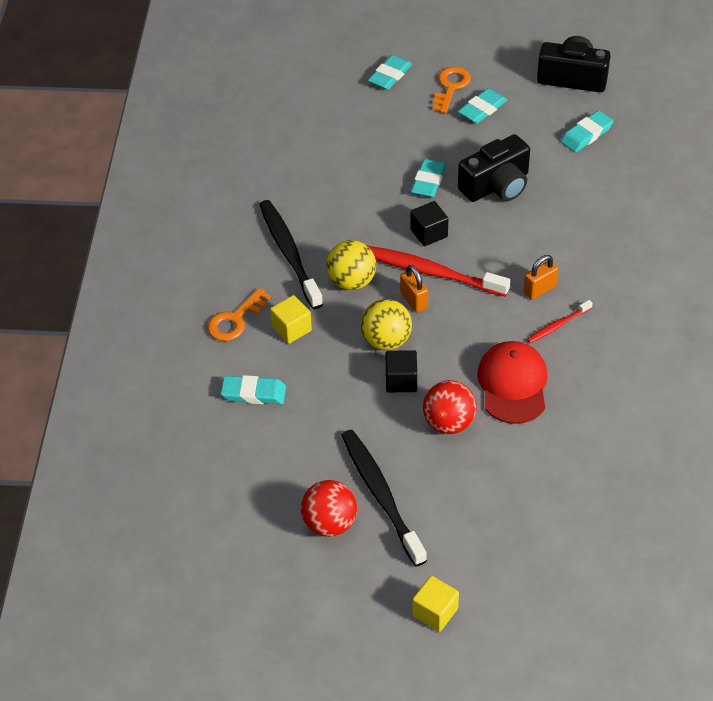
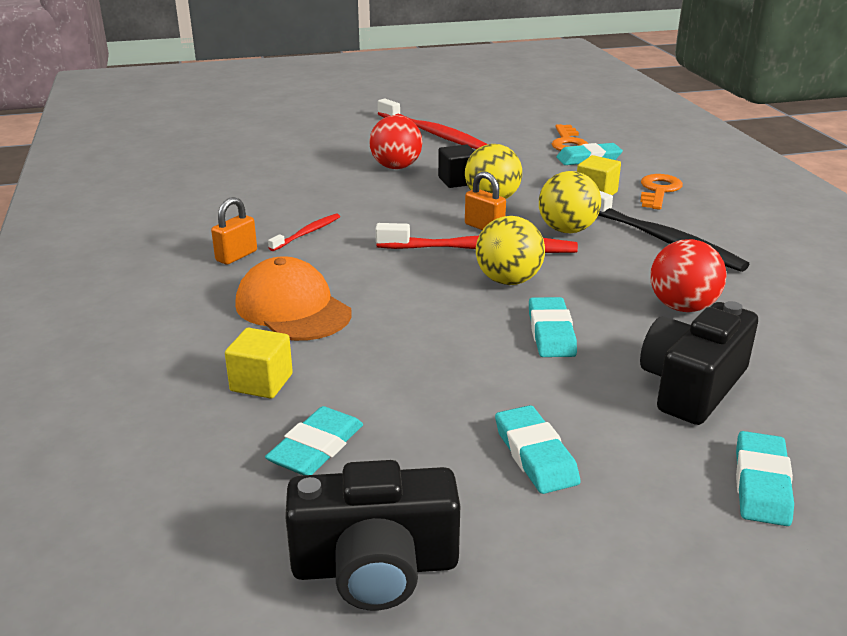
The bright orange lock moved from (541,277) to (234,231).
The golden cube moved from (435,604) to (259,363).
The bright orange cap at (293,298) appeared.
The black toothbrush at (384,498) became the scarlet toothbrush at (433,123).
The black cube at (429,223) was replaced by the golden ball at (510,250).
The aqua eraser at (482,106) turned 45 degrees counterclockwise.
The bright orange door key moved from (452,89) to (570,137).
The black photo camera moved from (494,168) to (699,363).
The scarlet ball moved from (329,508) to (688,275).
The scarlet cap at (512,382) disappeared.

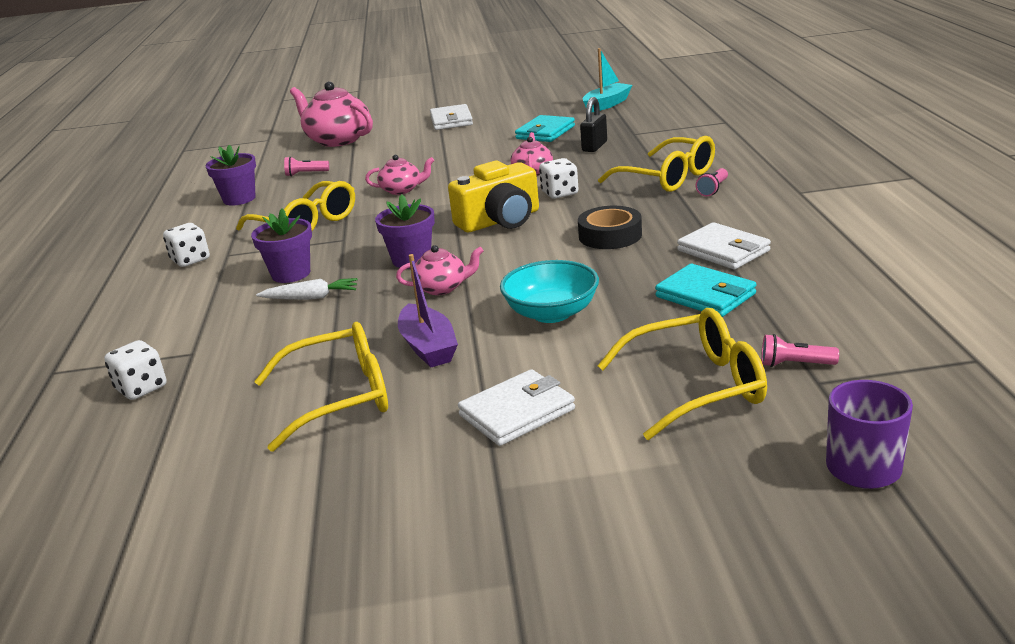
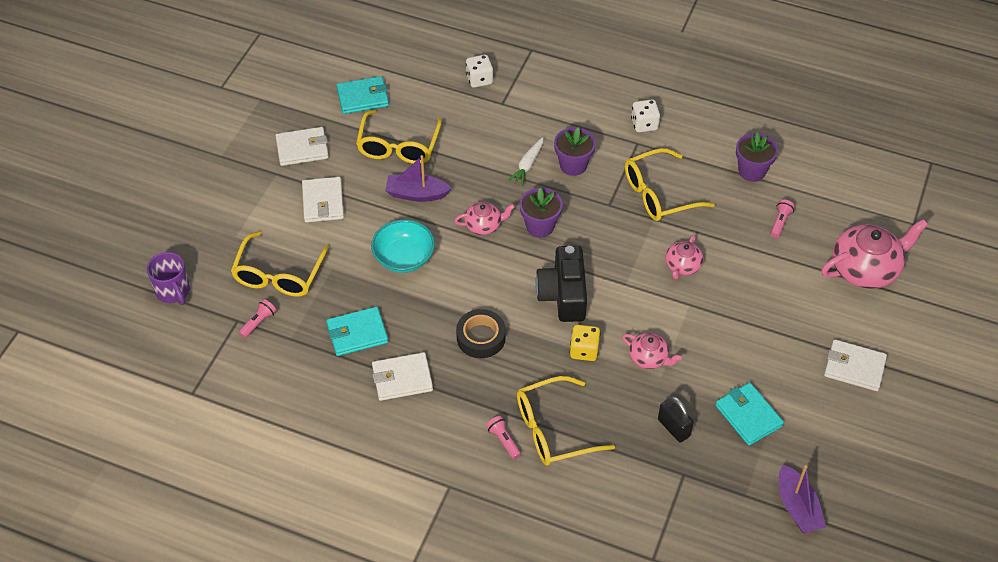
The snow-white card wallet at (302,146) appeared.
The aqua card wallet at (362,95) appeared.
The pink china teapot at (440,270) turned 120 degrees counterclockwise.
The golden photo camera at (493,196) became the black photo camera at (561,284).
The snow-white game die at (558,178) became the golden game die at (585,343).
The aqua boat at (607,80) became the violet boat at (802,499).

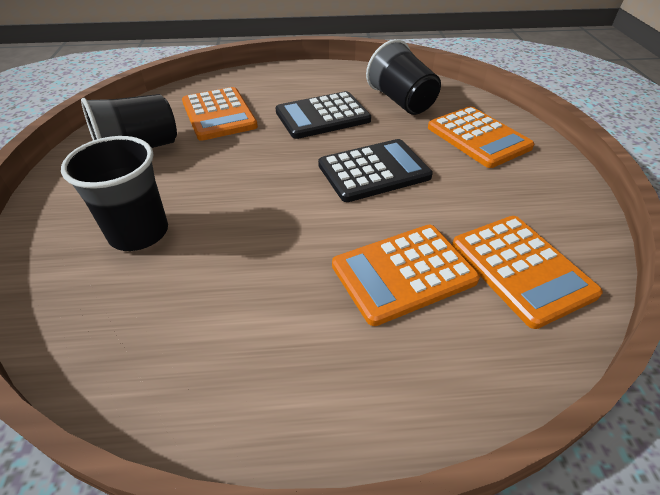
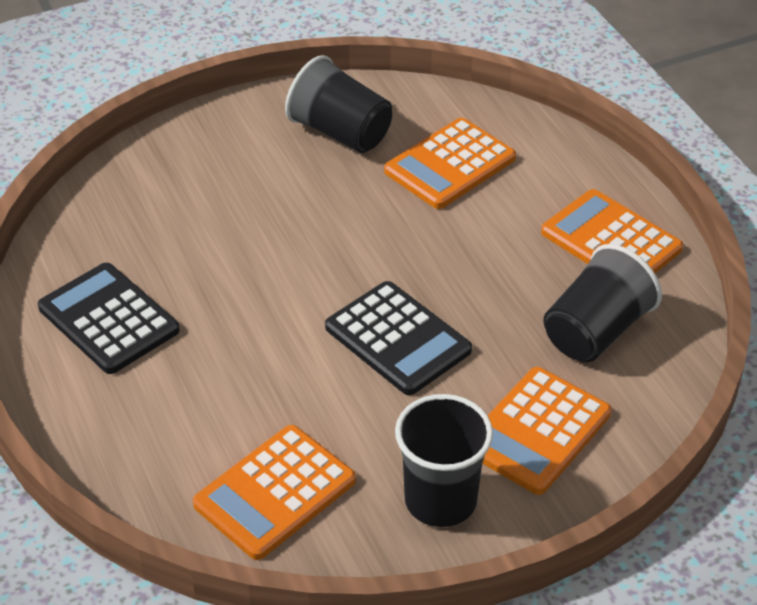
The black calculator moved from (323,115) to (109,318).
The black cup moved from (114,193) to (444,460).
The bright orange calculator moved from (406,275) to (612,231).

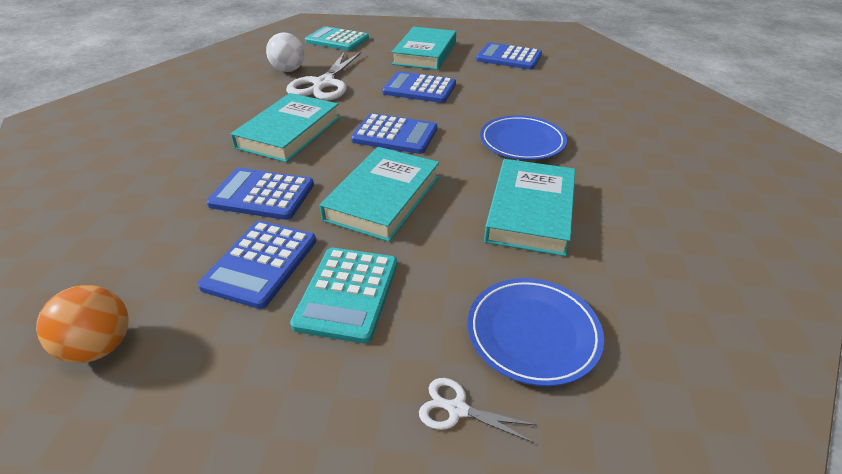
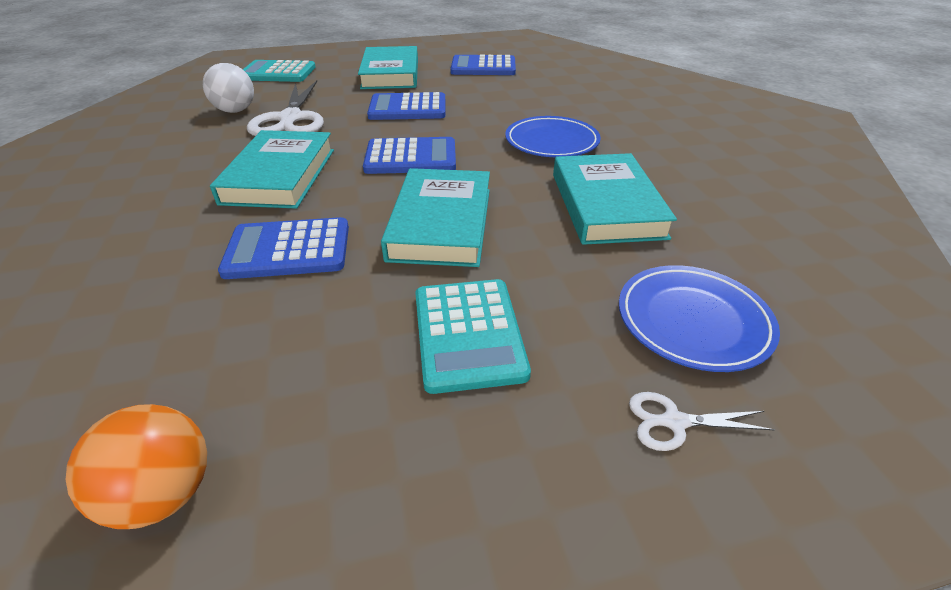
The cobalt calculator at (257,264) disappeared.

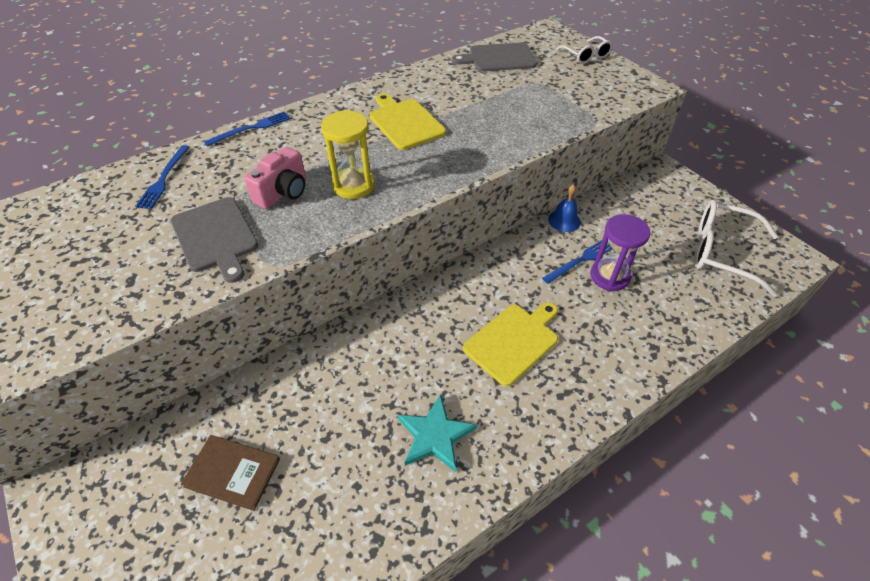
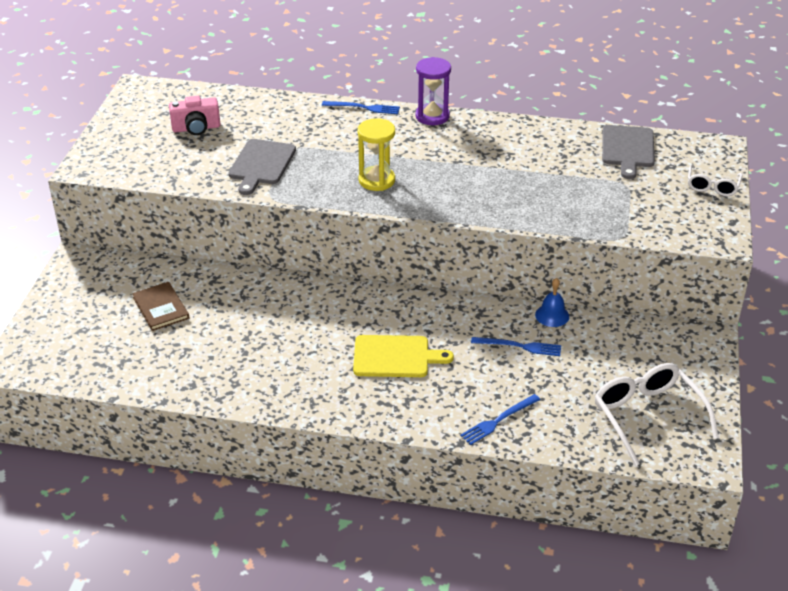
The pink photo camera moved from (275,178) to (194,115).
The violet hourglass moved from (620,252) to (433,91).
The cobalt fork moved from (162,177) to (500,419).
The grey bread board at (494,57) turned 120 degrees counterclockwise.
The golden bread board at (408,121) disappeared.
The aqua star shape at (437,433) disappeared.

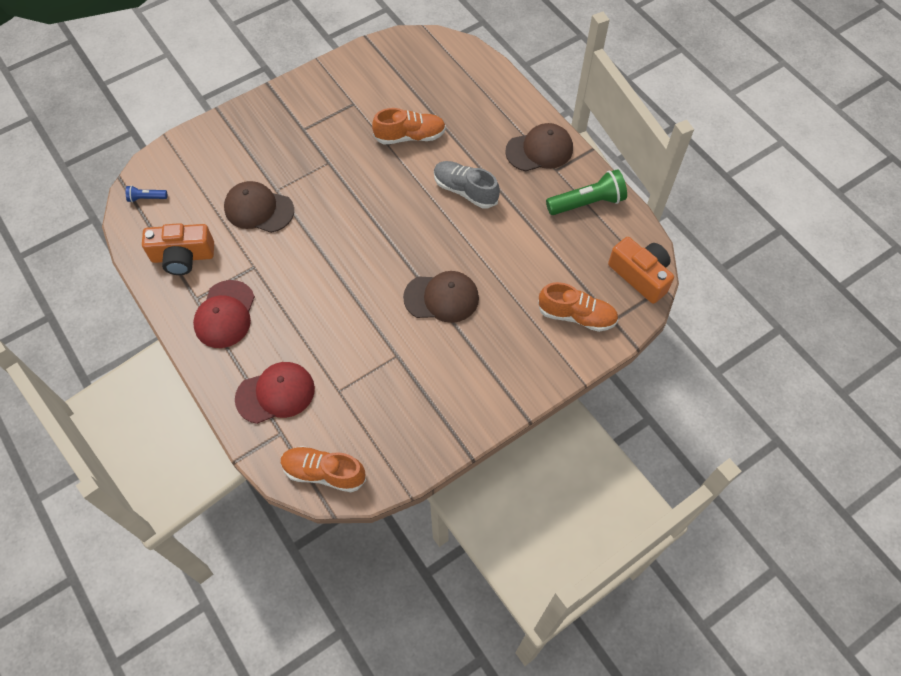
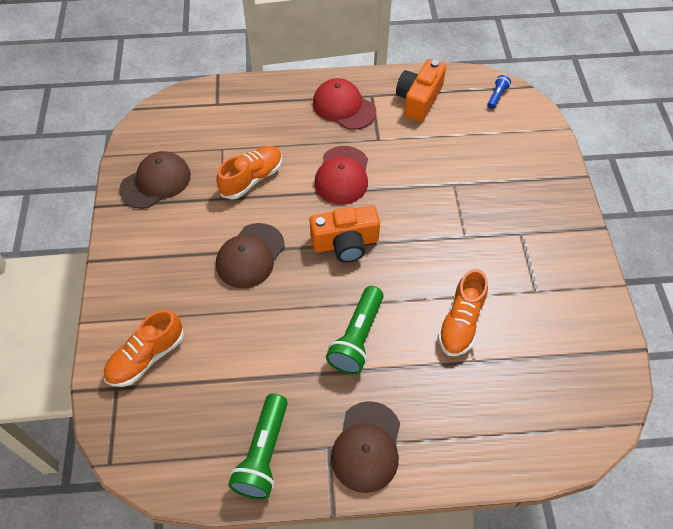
The brown cap moved from (259,207) to (155,180).
The bright orange lace-up shoe moved from (323,469) to (249,172).
The bright orange photo camera moved from (641,270) to (345,234).
The scarlet cap moved from (275,393) to (341,175).
The grey lace-up shoe at (467,184) was replaced by the green pocket torch at (355,330).

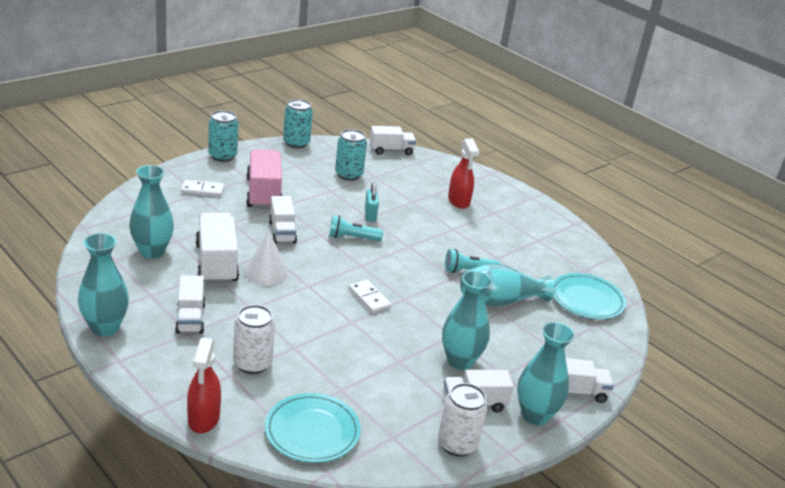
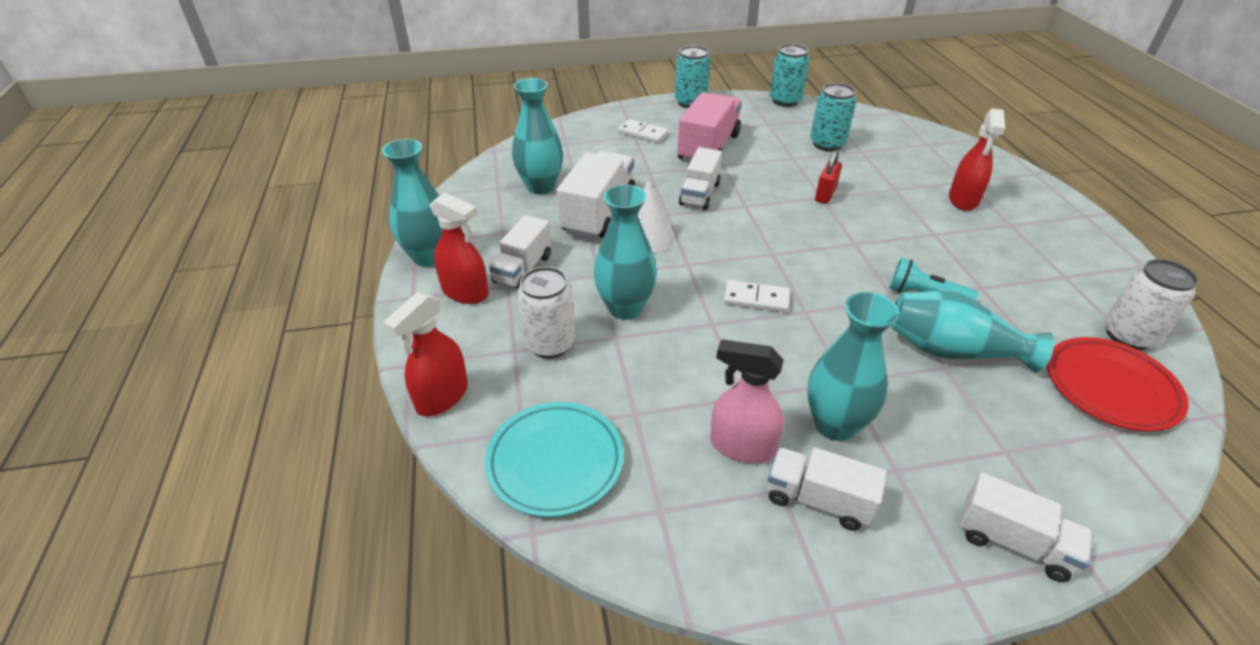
The scarlet spray cleaner at (459,248) appeared.
The aqua tall vase moved from (546,373) to (625,252).
The pink spray cleaner at (747,401) appeared.
The snow-white domino at (370,296) turned 75 degrees counterclockwise.
The aqua lock at (372,202) became the scarlet lock at (828,177).
The aqua dinner plate at (589,296) became the scarlet dinner plate at (1118,384).
The snow-white soda can moved from (463,420) to (1151,304).
The aqua pocket torch at (356,228) disappeared.
The snow-white toy truck at (393,140) disappeared.

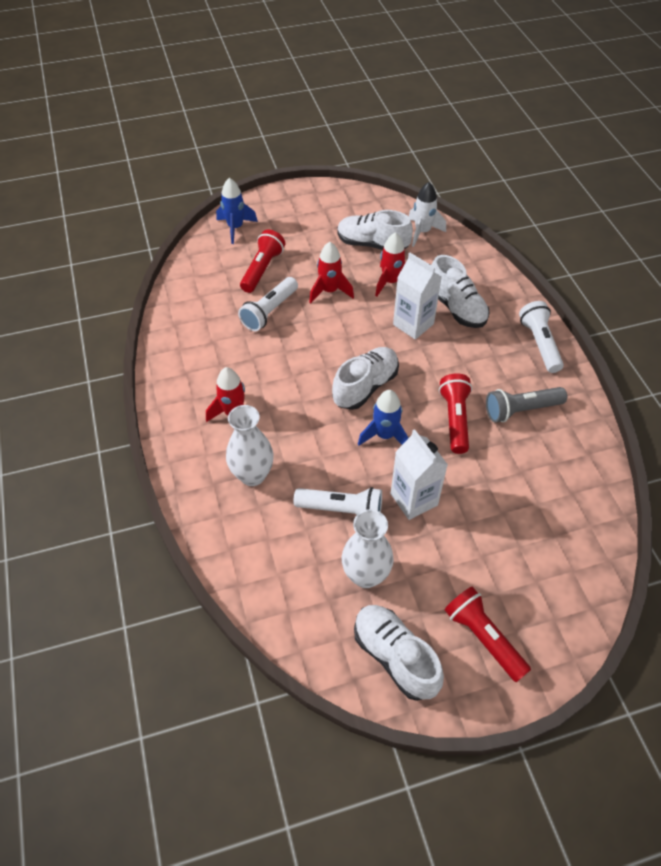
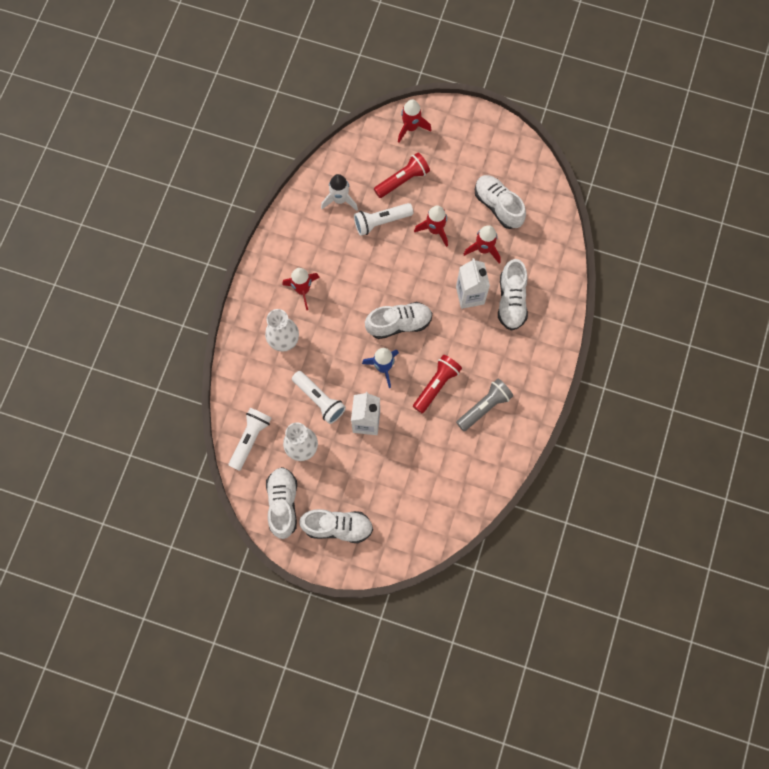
The snow-white pocket torch moved from (541,337) to (250,439).
The scarlet pocket torch at (488,634) was replaced by the snow-white lace-up shoe at (336,526).
The snow-white spaceship moved from (427,214) to (339,192).
The cobalt spaceship at (237,211) became the scarlet spaceship at (414,121).
The grey pocket torch at (526,404) turned 120 degrees clockwise.

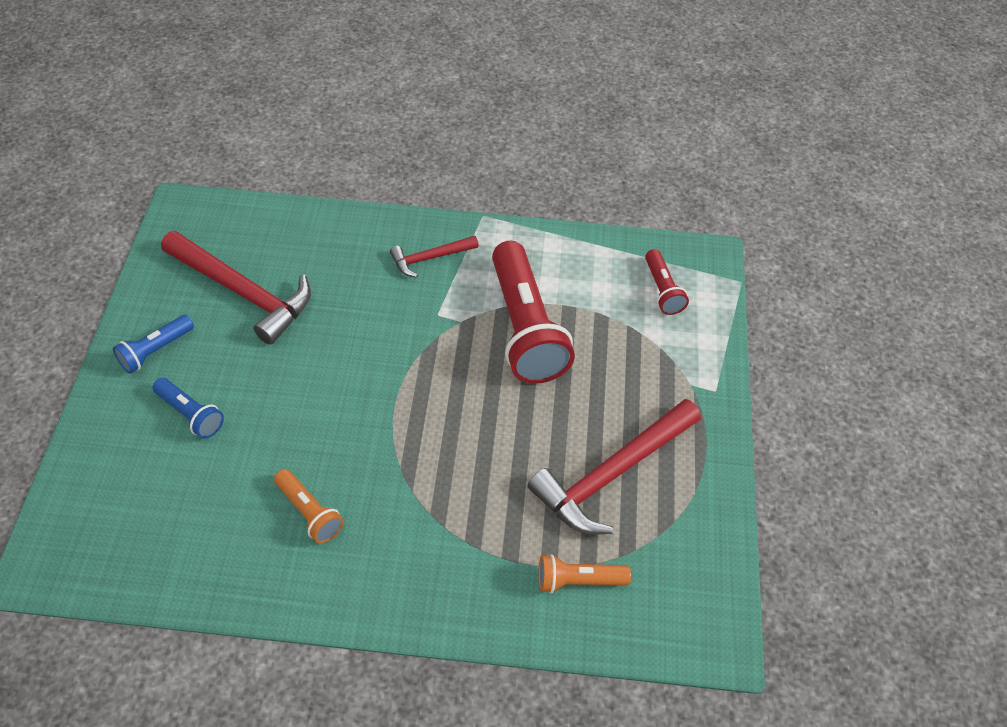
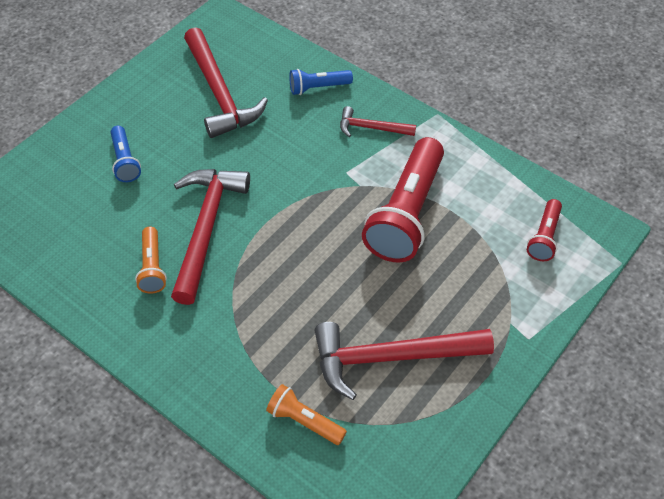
The scarlet carpenter's hammer at (210,237) appeared.
The cobalt pocket torch moved from (153,344) to (321,82).

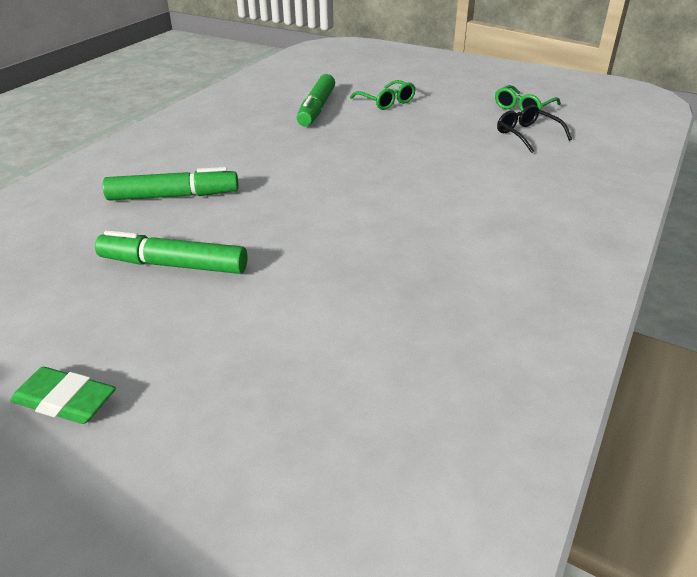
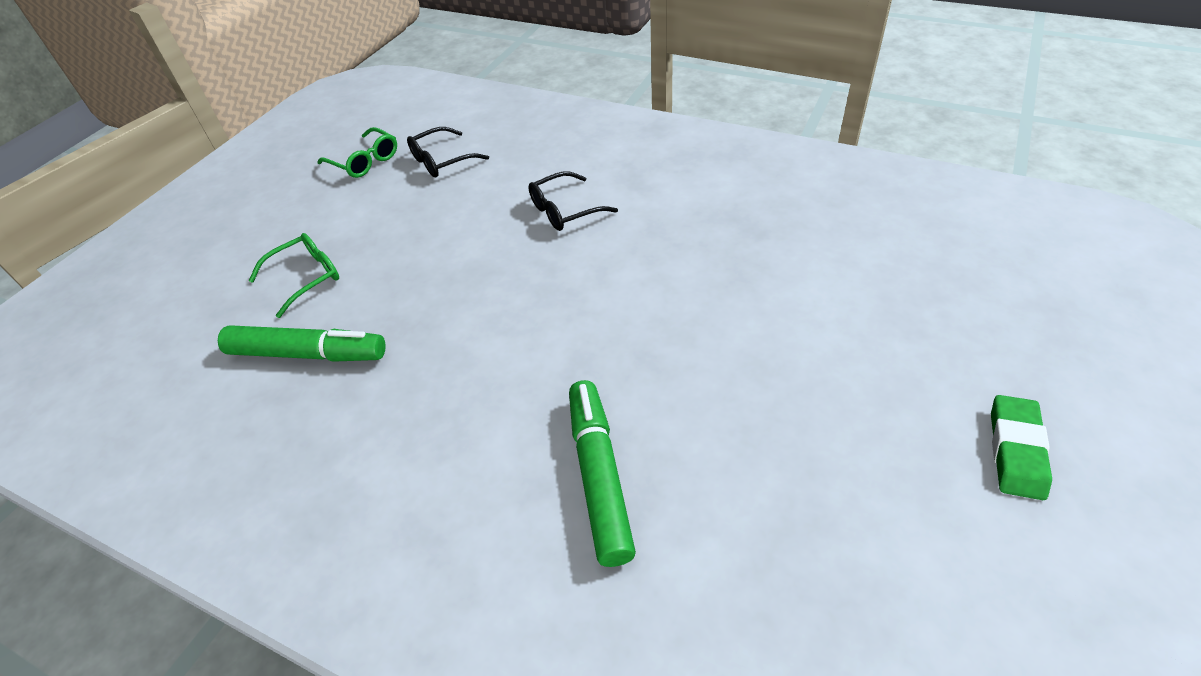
The black glasses at (573,201) appeared.
The green felt pen at (171,252) disappeared.

